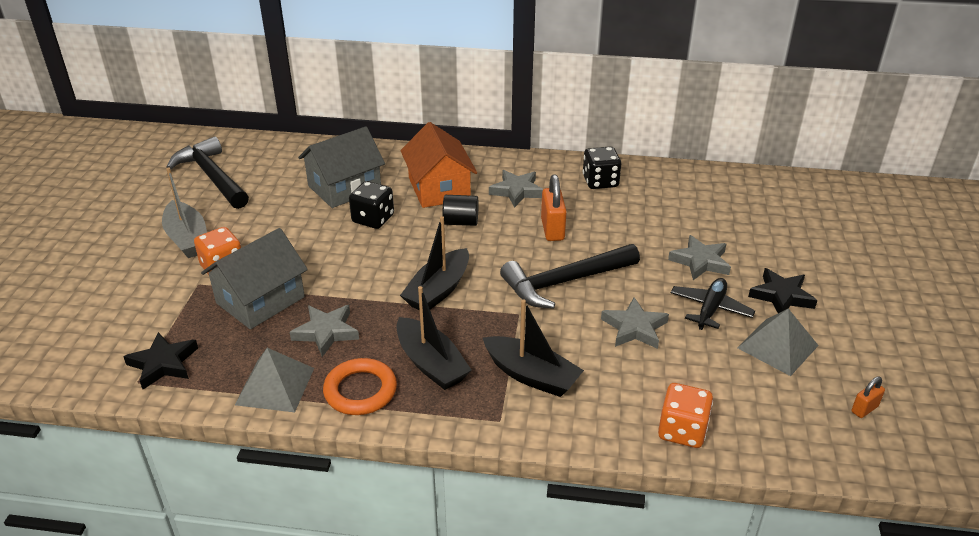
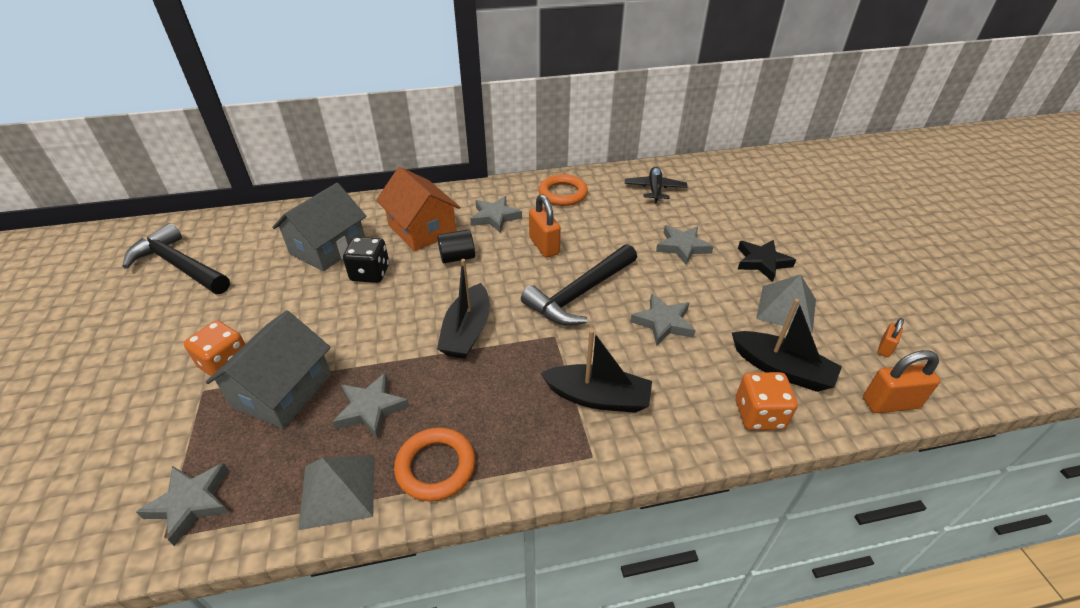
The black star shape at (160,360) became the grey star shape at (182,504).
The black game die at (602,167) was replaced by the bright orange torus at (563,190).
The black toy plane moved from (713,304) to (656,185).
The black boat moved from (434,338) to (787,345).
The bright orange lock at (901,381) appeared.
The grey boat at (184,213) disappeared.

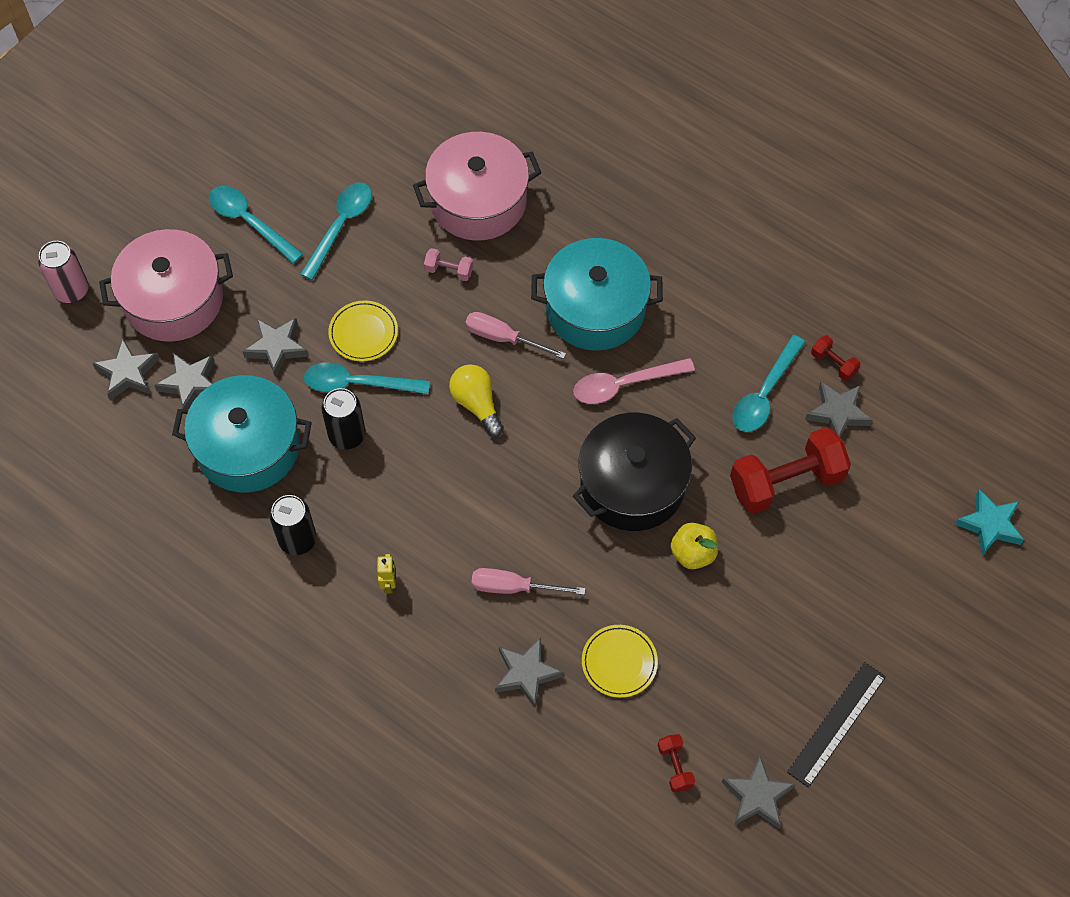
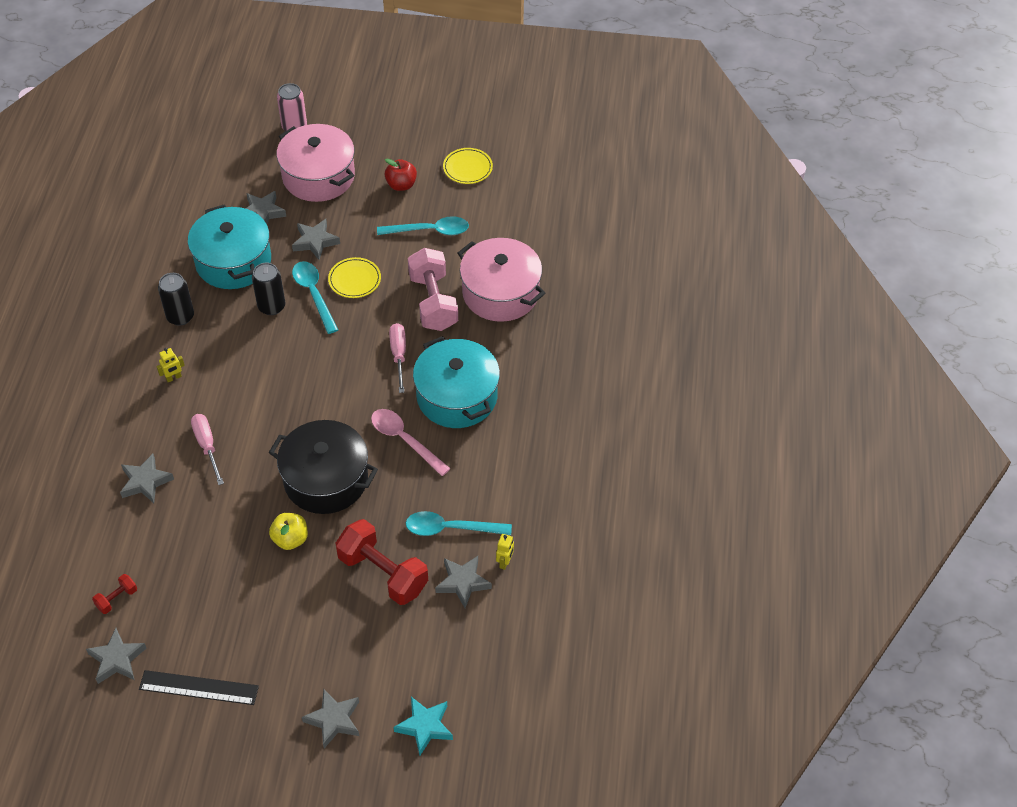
The grey star shape moved from (126,369) to (330,718).
The aqua teaspoon at (256,225) was replaced by the scarlet toy apple at (401,175).
The pink free weight at (448,264) changed to 2.24 times the size.
The golden dinner plate moved from (620,661) to (468,166).
The scarlet free weight at (835,358) was replaced by the golden robot figure at (505,552).
The golden light bulb at (476,400) disappeared.

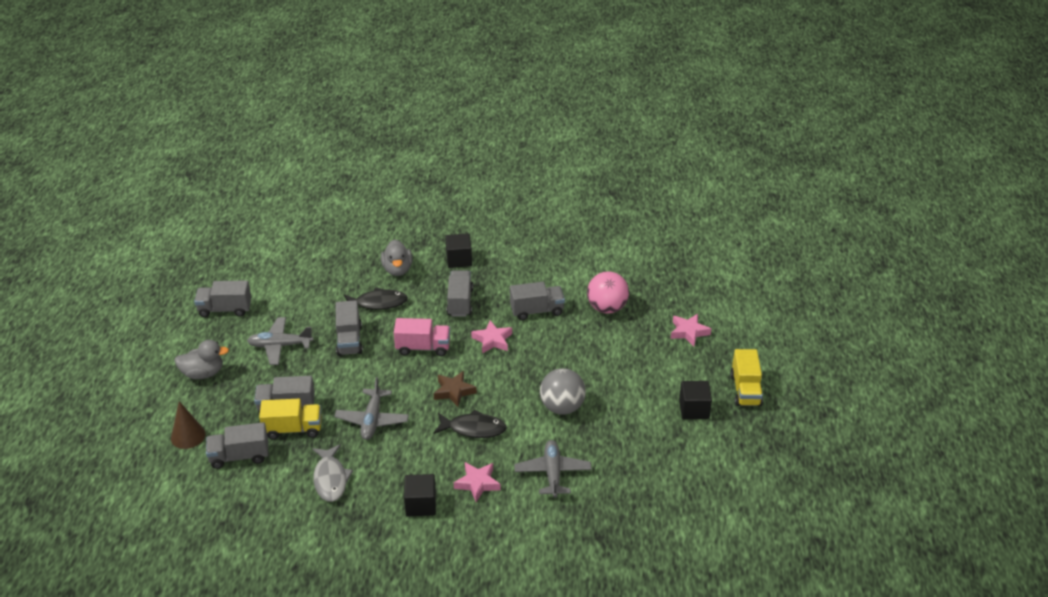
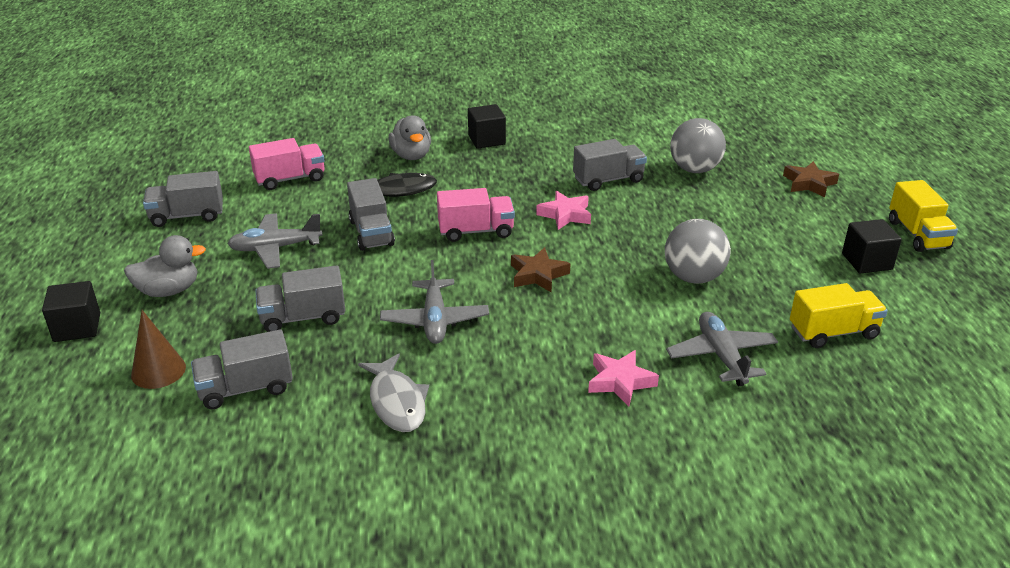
The black cube moved from (420,495) to (71,311).
The pink toy truck at (287,164) appeared.
The pink ball at (608,292) became the grey ball at (698,145).
The pink star shape at (690,330) became the brown star shape at (811,179).
The golden toy truck moved from (290,419) to (839,315).
The black toy fish at (470,423) disappeared.
The grey toy truck at (459,294) disappeared.

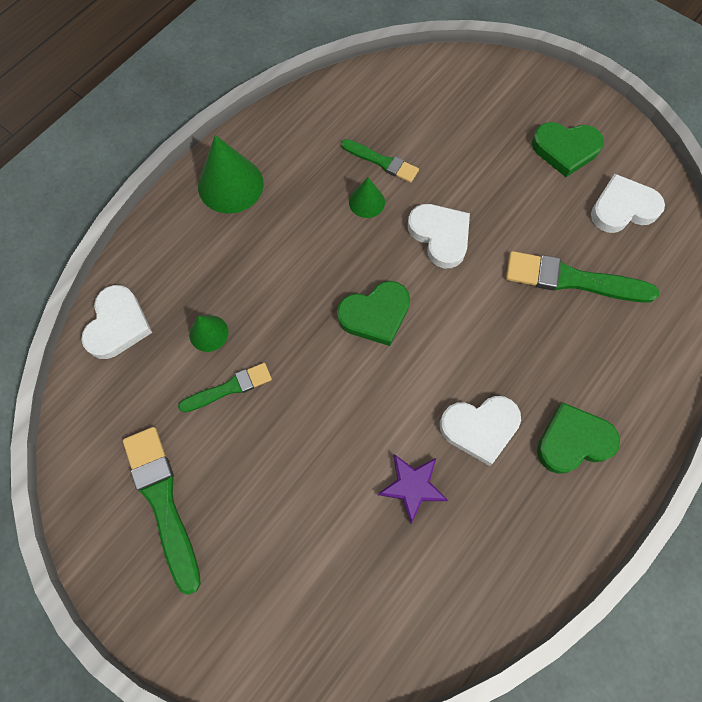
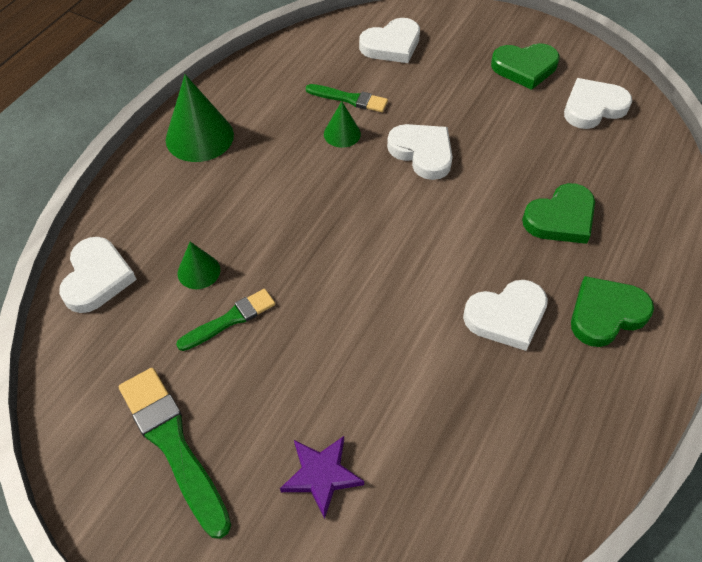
The violet star shape moved from (413,489) to (322,477).
The snow-white heart shape at (389,40) appeared.
The green heart shape moved from (373,313) to (558,213).
The green brush at (582,277) disappeared.

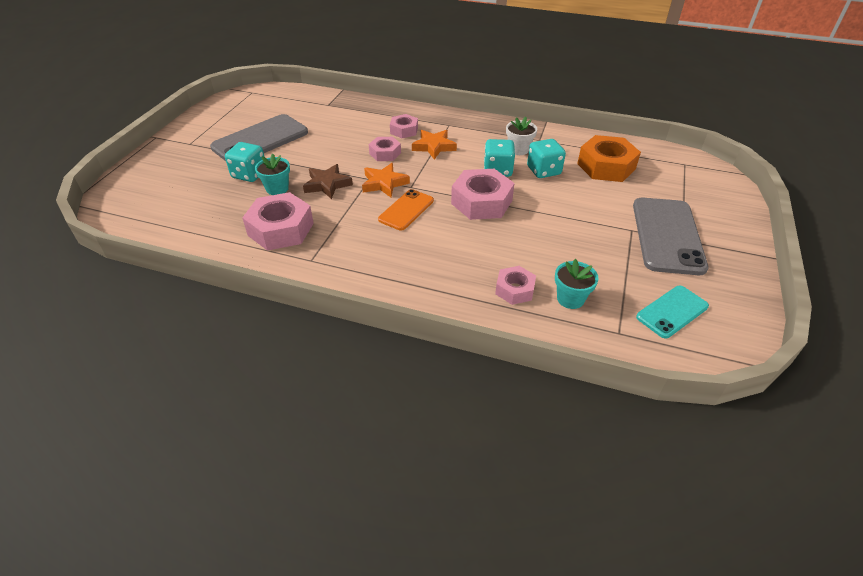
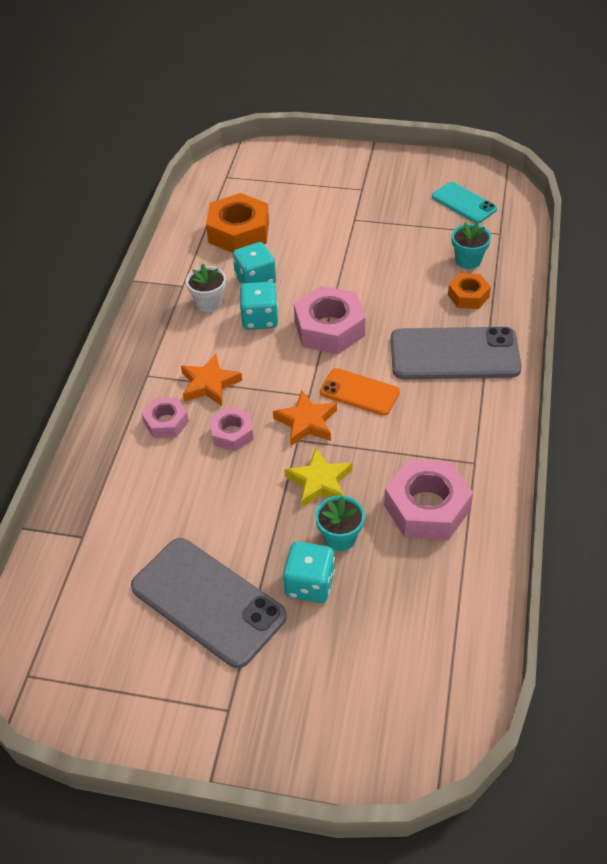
The brown star shape at (328,181) became the golden star shape at (318,477).
The grey phone moved from (670,236) to (456,353).
The pink hex nut at (515,285) became the bright orange hex nut at (469,291).

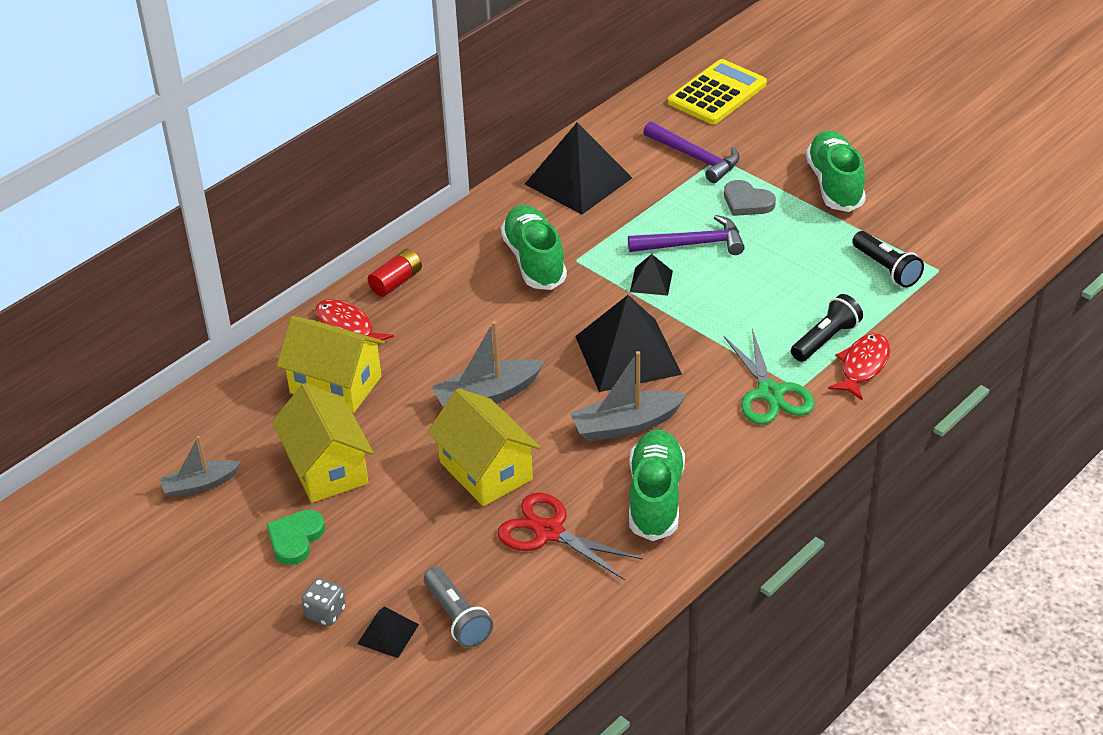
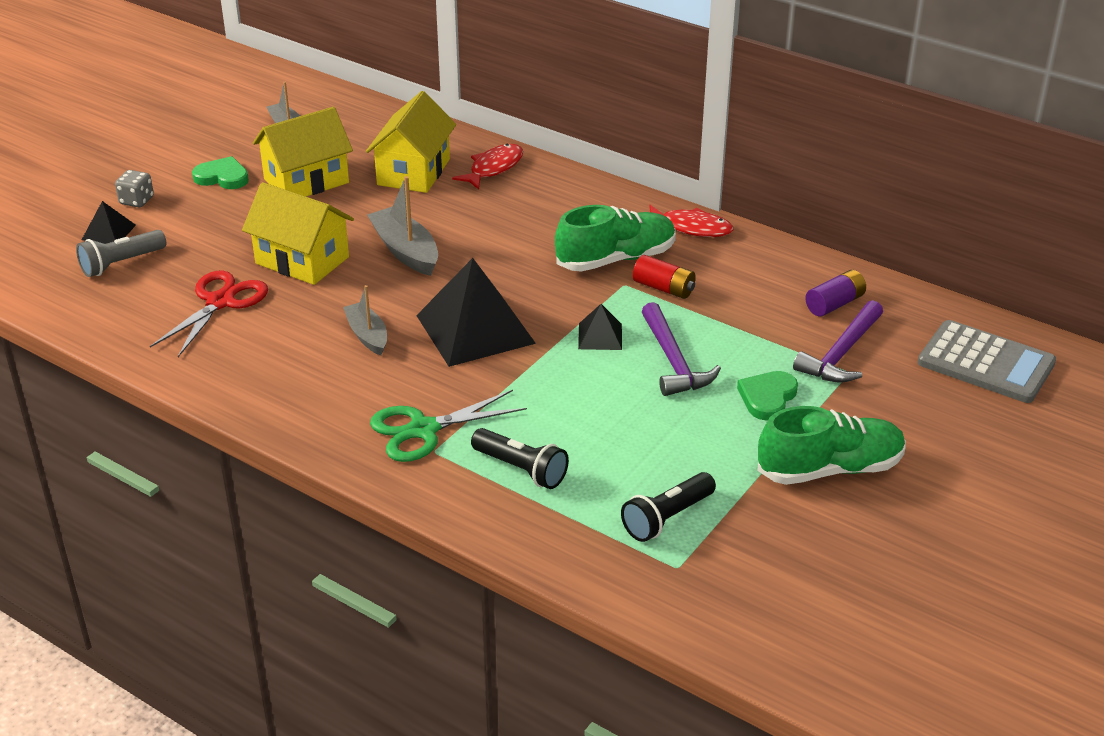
The golden cottage at (484,447) turned 75 degrees clockwise.
The grey boat at (628,396) changed to 0.66 times the size.
The scarlet battery moved from (395,273) to (664,277).
The scarlet toy fish moved from (859,367) to (691,221).
The grey heart shape at (750,198) became the green heart shape at (767,396).
The violet battery at (835,293) appeared.
The golden calculator at (717,91) became the grey calculator at (986,361).
The black pyramid shape at (578,168) disappeared.
The green lace-up shoe at (657,485) disappeared.

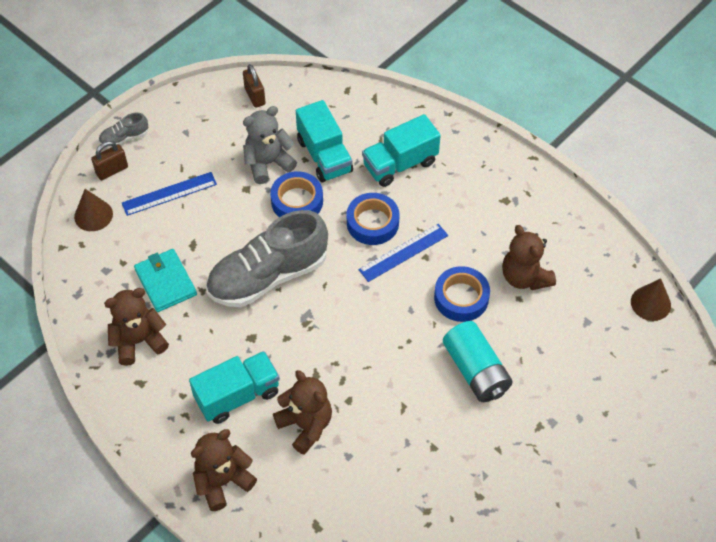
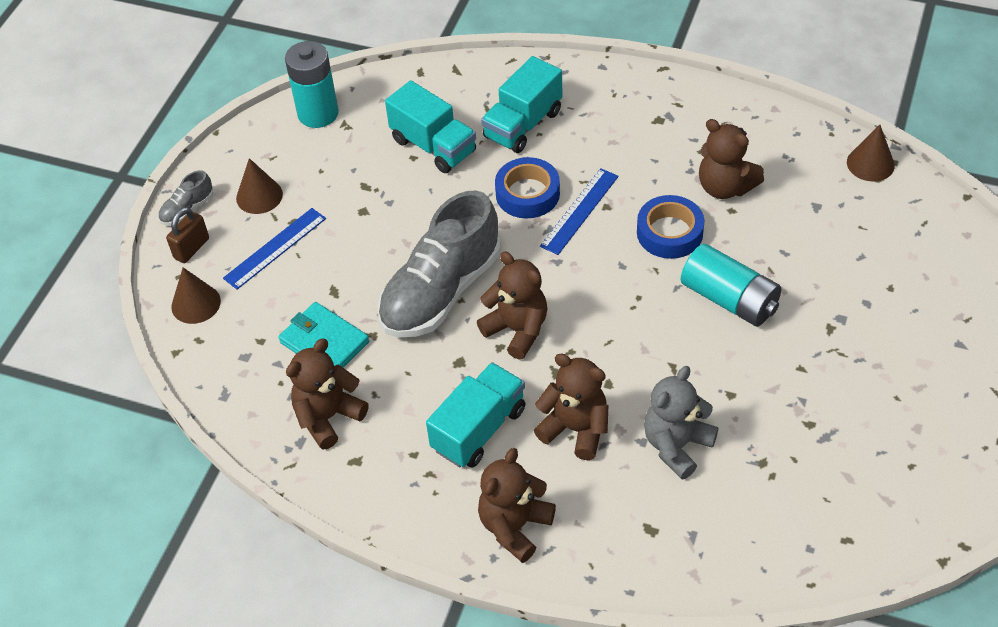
The brown solid cone at (259,186) appeared.
The brown lock at (254,86) was replaced by the aqua battery at (312,84).
The brown teddy at (512,306) appeared.
The grey teddy moved from (270,145) to (681,422).
The cobalt roll of tape at (296,194) disappeared.

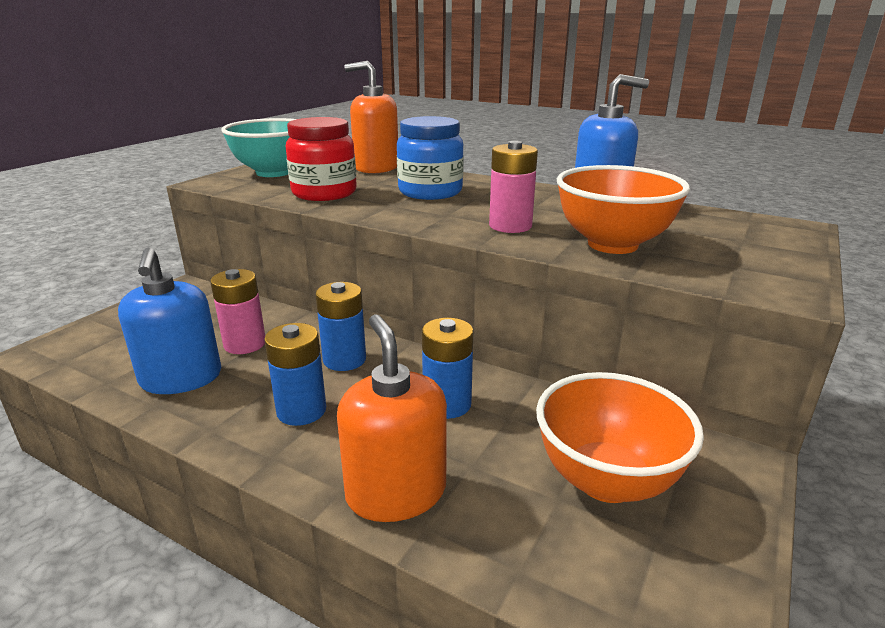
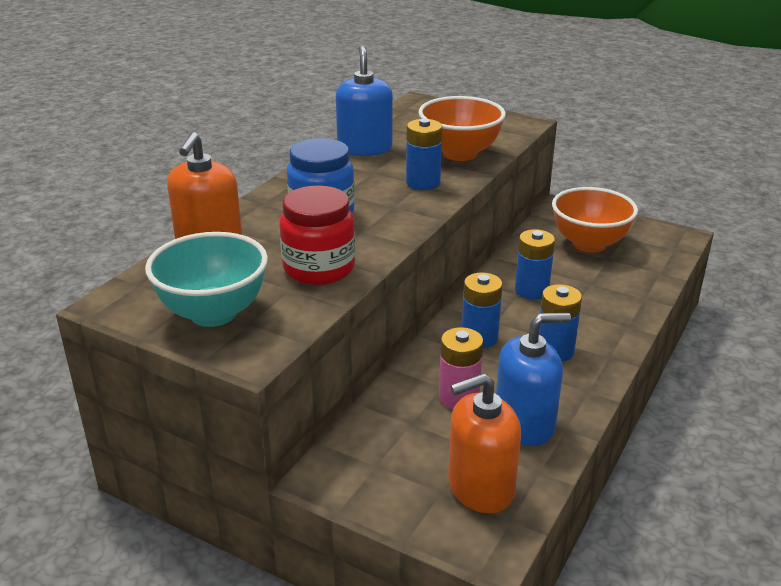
The pink battery at (513,187) became the cobalt battery at (424,154).
The bright orange pump bottle moved from (392,418) to (484,443).

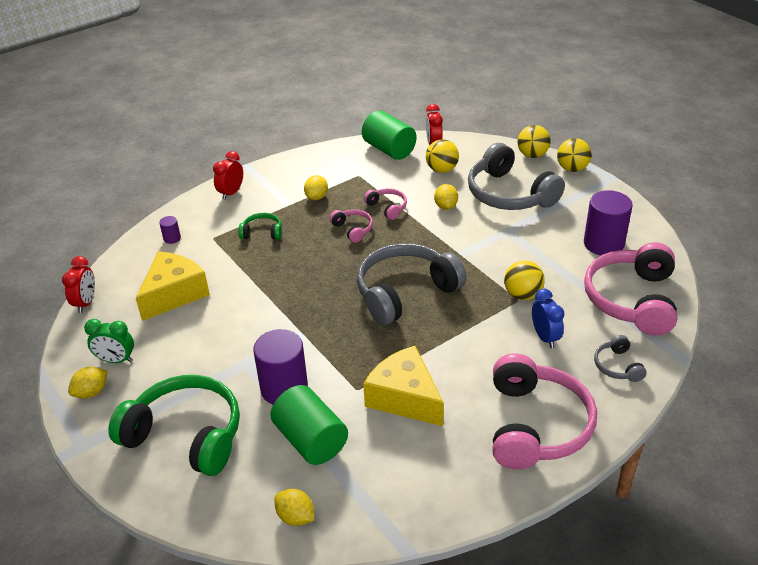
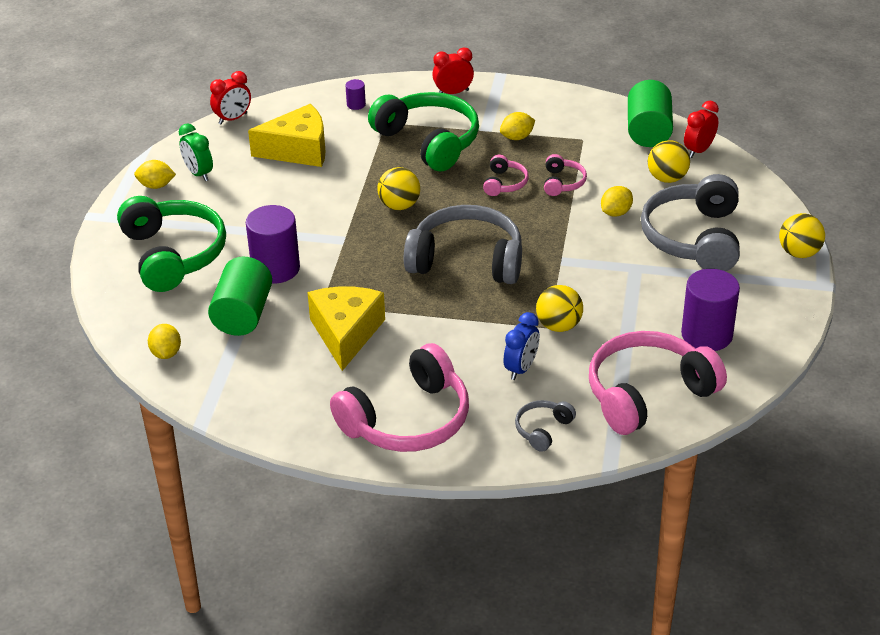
The green headset at (260,226) changed to 2.20 times the size.
The golden ball moved from (534,141) to (398,188).

